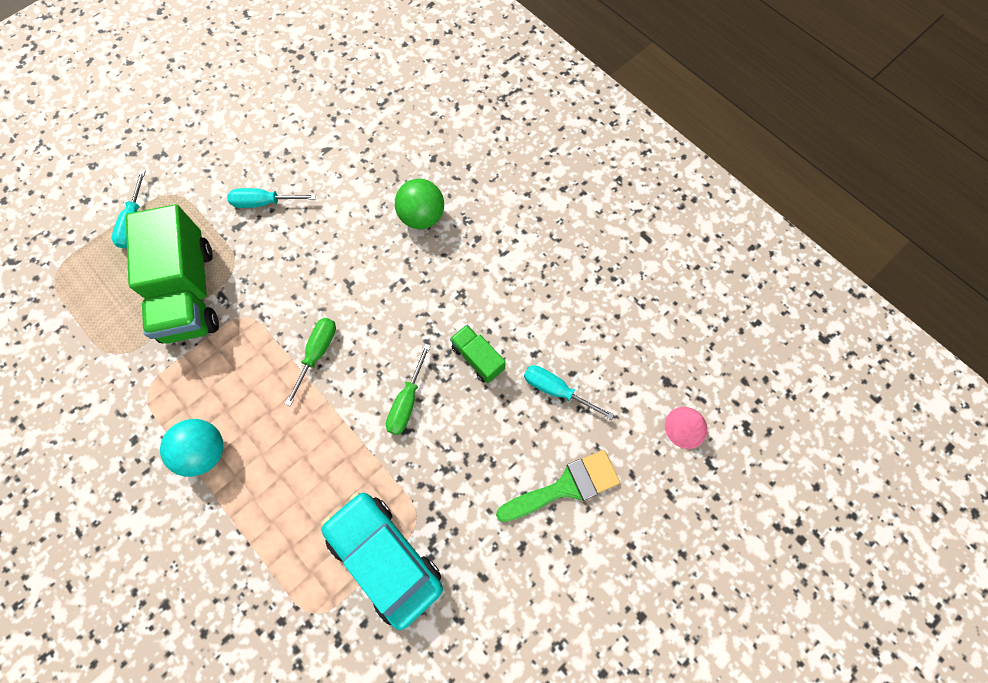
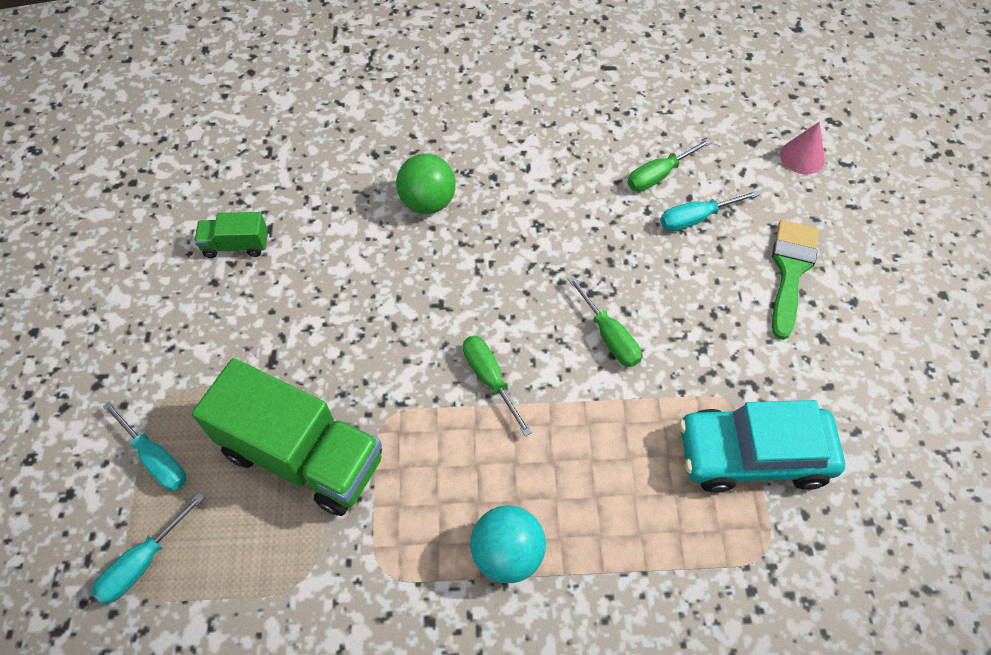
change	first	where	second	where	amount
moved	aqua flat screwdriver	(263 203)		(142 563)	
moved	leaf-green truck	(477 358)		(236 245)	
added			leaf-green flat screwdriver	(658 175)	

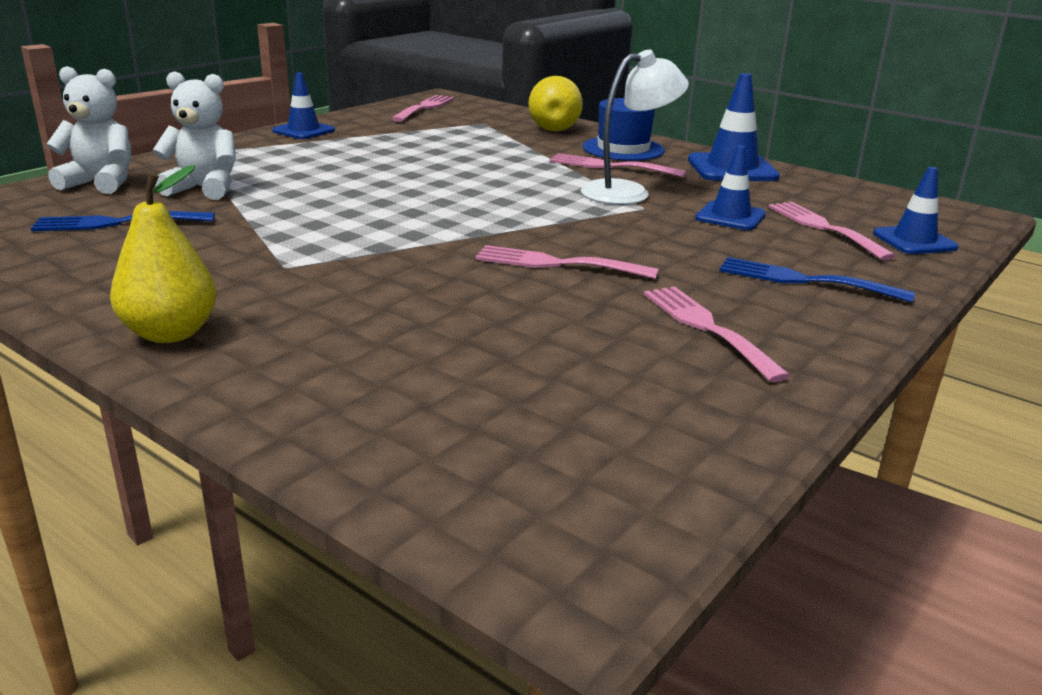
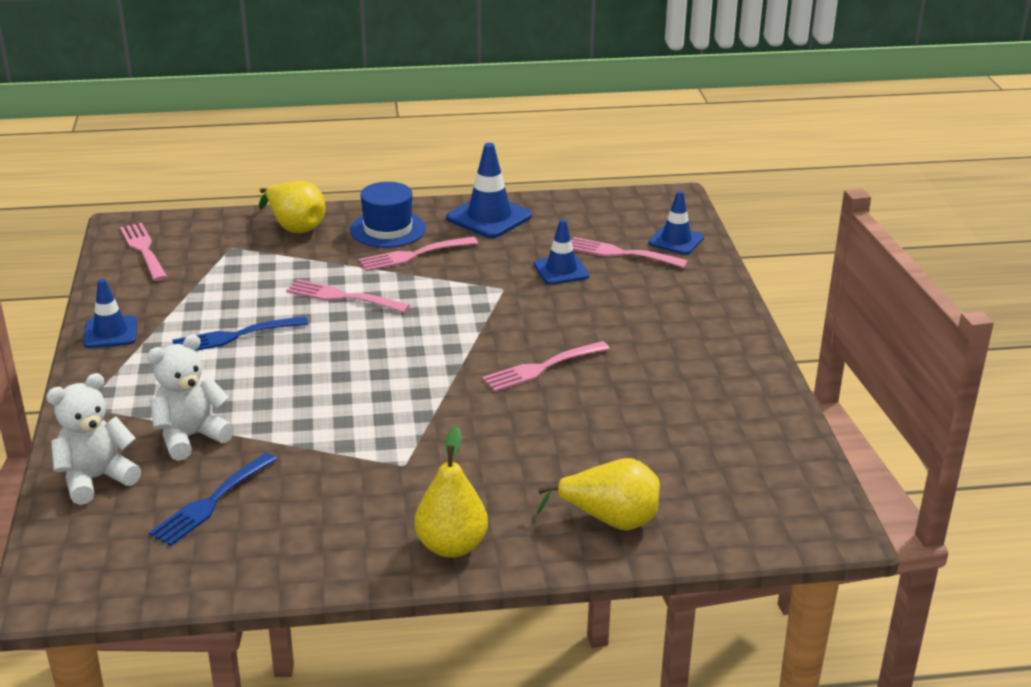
change	first	where	second	where	amount
removed	pure white reading lamp	(628 192)			
moved	pink dinner fork	(707 327)		(342 297)	
moved	royal blue dinner fork	(804 280)		(234 336)	
added			bright yellow pear fruit	(610 520)	

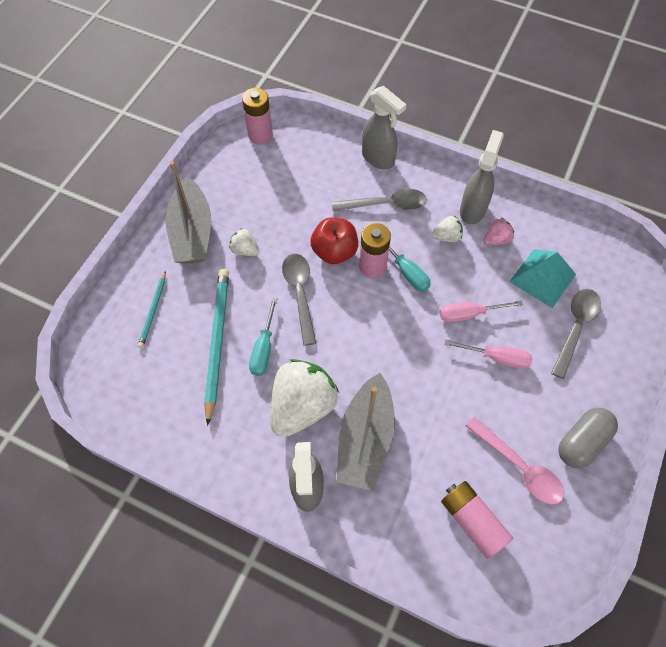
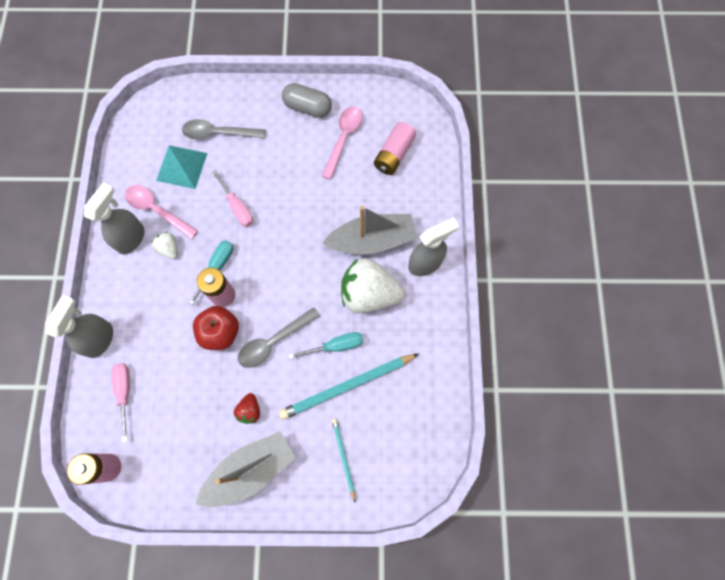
change	first	where	second	where	amount
turned	aqua wooden pencil	(153 310)		(343 458)	90 degrees counterclockwise
recoloured	pure white toy strawberry	(245 250)	scarlet toy strawberry	(250 410)	
removed	grey tablespoon	(386 205)			
moved	pink flat screwdriver	(496 358)		(125 392)	
turned	grey sprayer	(473 209)		(131 238)	120 degrees clockwise
replaced	pink toy strawberry	(496 239)	pink tablespoon	(157 210)	

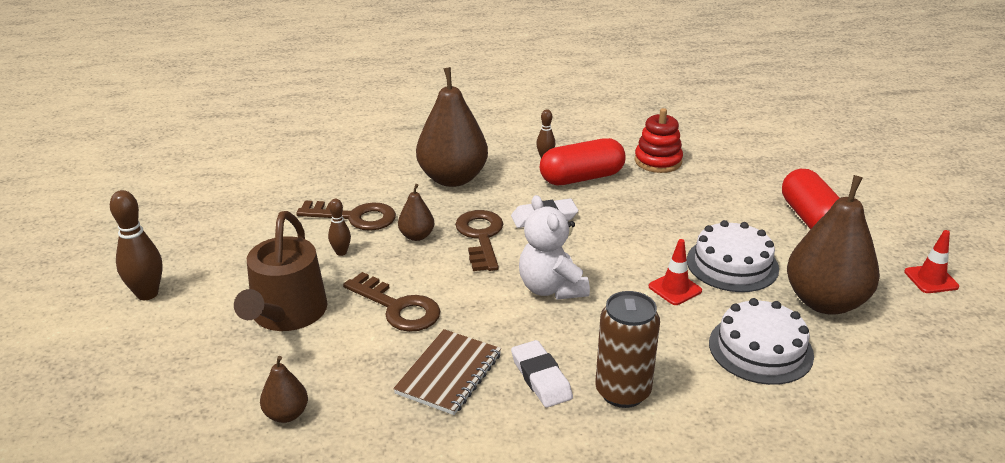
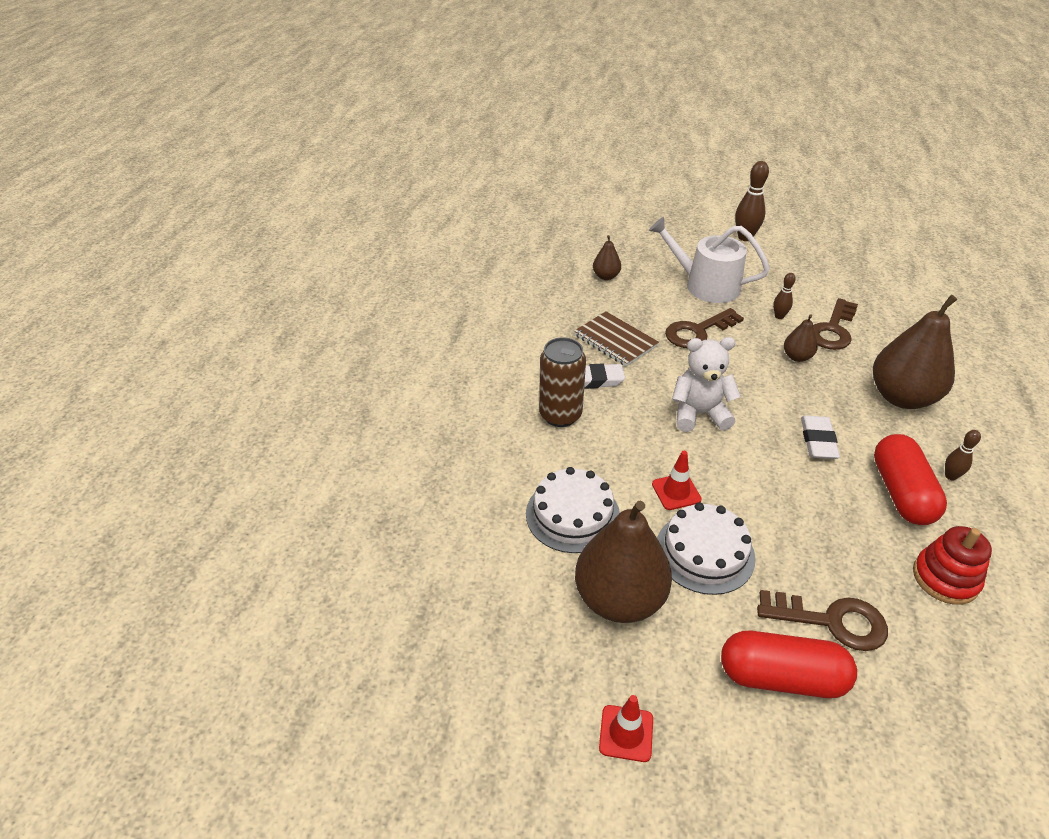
change	first	where	second	where	amount
recoloured	brown watering pot	(286 314)	pure white watering pot	(705 285)	
moved	brown door key	(481 237)		(831 621)	

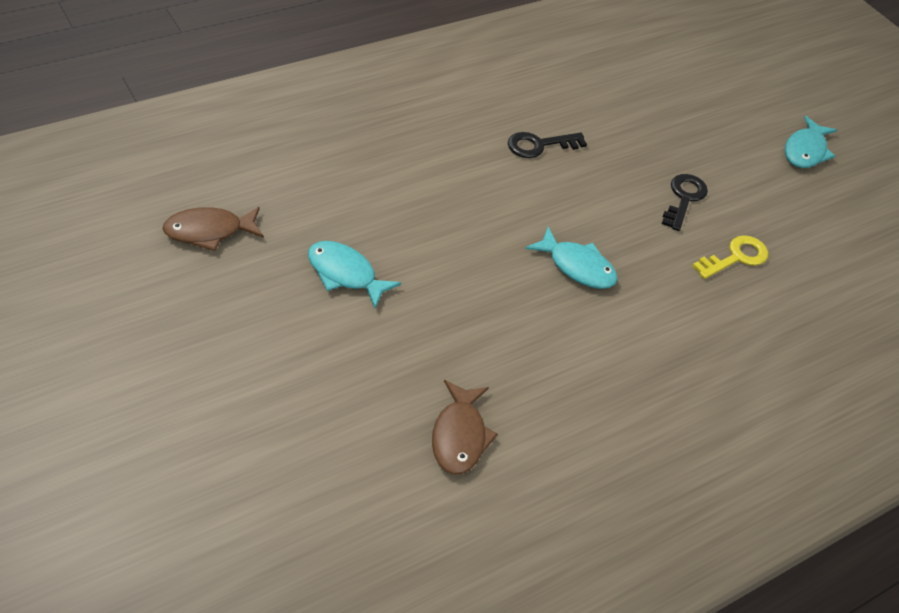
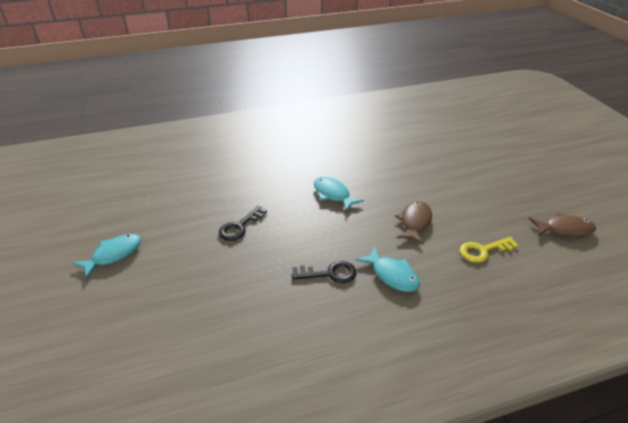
change	first	where	second	where	amount
moved	aqua fish figure	(345 274)		(392 275)	
moved	brown fish figure	(459 436)		(414 222)	
moved	bright yellow door key	(736 257)		(483 250)	

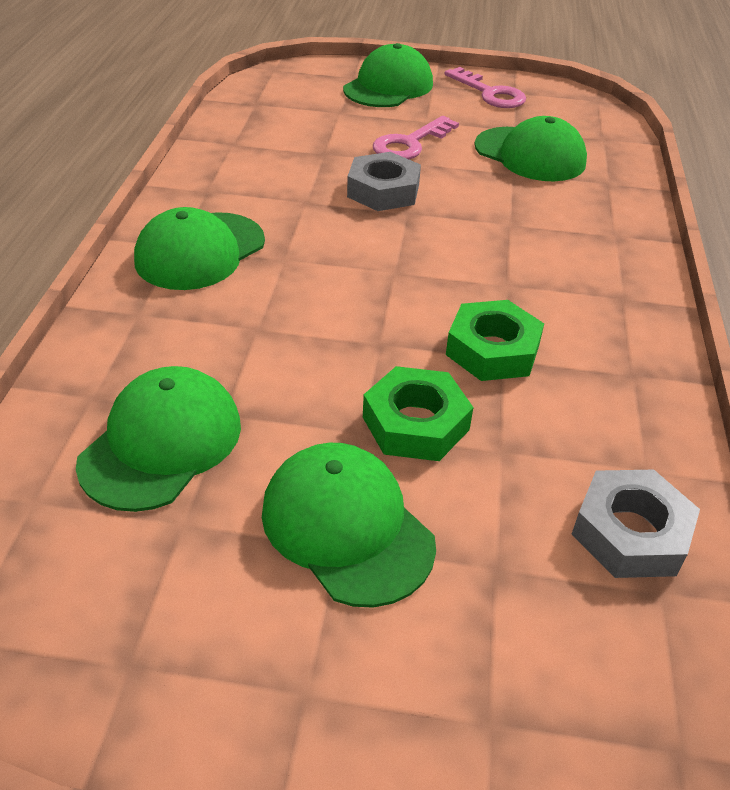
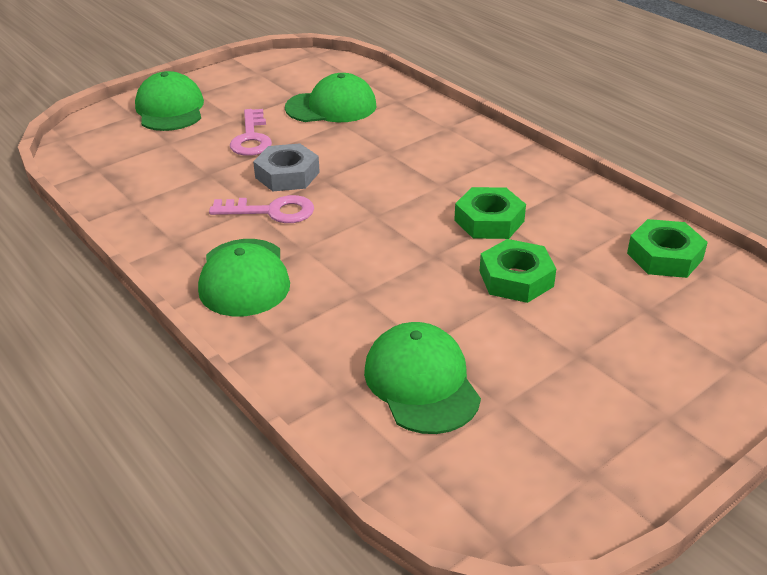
change	first	where	second	where	amount
removed	leaf-green baseball cap	(347 527)			
moved	pink door key	(489 93)		(271 211)	
recoloured	grey hex nut	(630 533)	leaf-green hex nut	(664 256)	

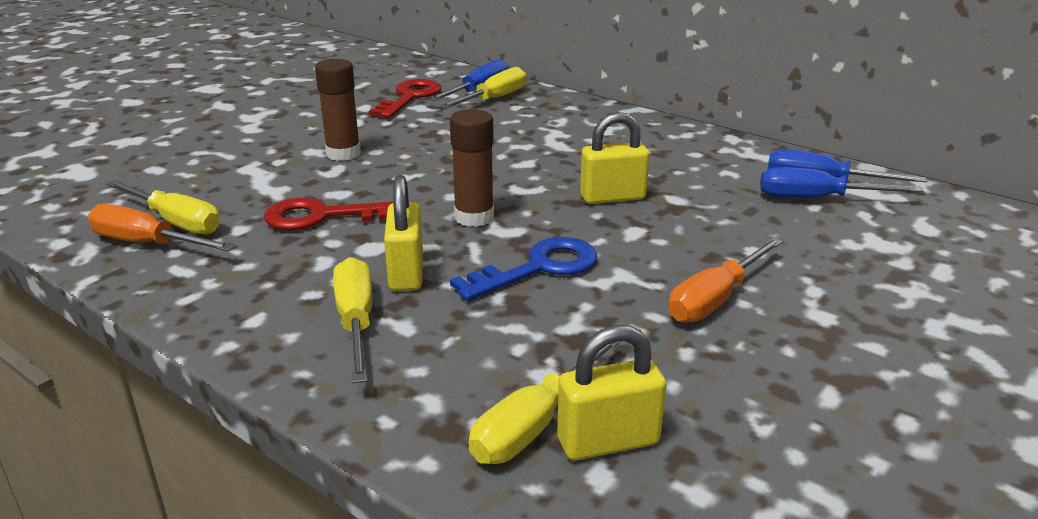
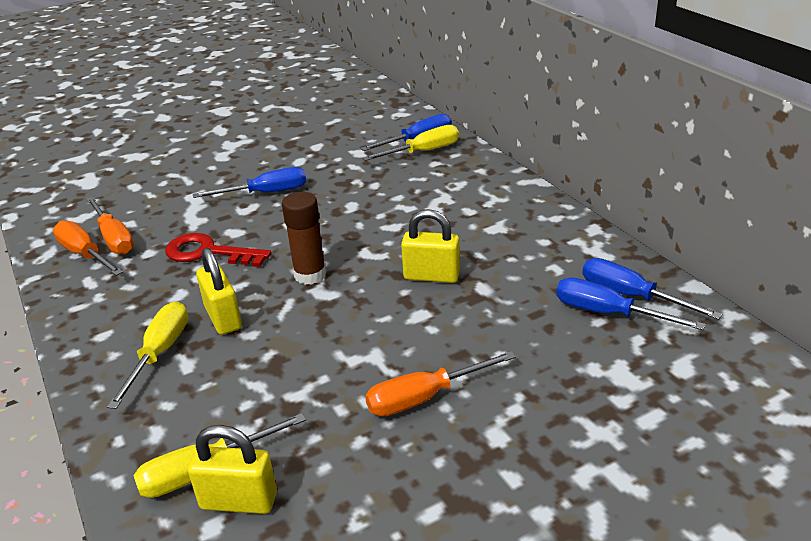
change	first	where	second	where	amount
recoloured	bright yellow flat screwdriver	(176 222)	orange flat screwdriver	(114 238)	
replaced	brown glue stick	(343 154)	royal blue flat screwdriver	(266 193)	
removed	scarlet door key	(410 97)			
turned	bright yellow small lock	(406 273)		(223 318)	45 degrees counterclockwise
removed	royal blue door key	(539 268)			

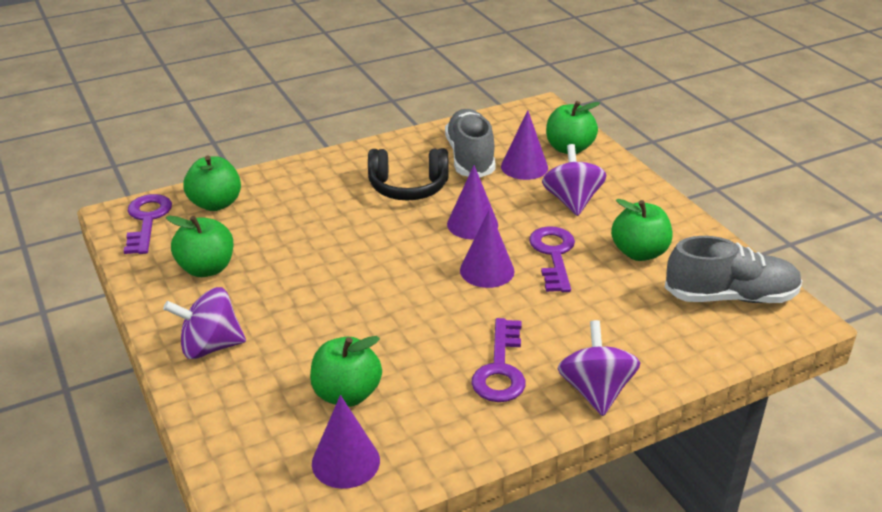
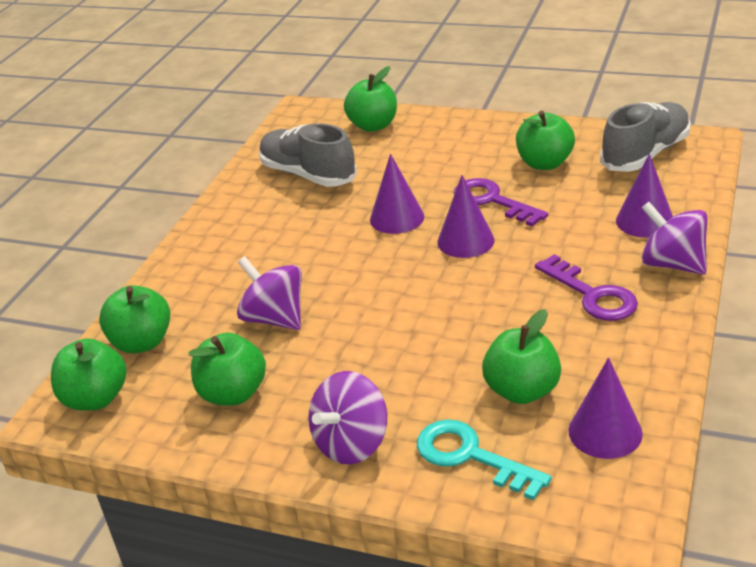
change	first	where	second	where	amount
replaced	purple door key	(147 220)	leaf-green apple	(96 398)	
removed	ebony headphones	(408 187)			
moved	purple cone shape	(524 167)		(645 221)	
moved	purple spinning top	(572 201)		(275 318)	
added			aqua door key	(470 456)	

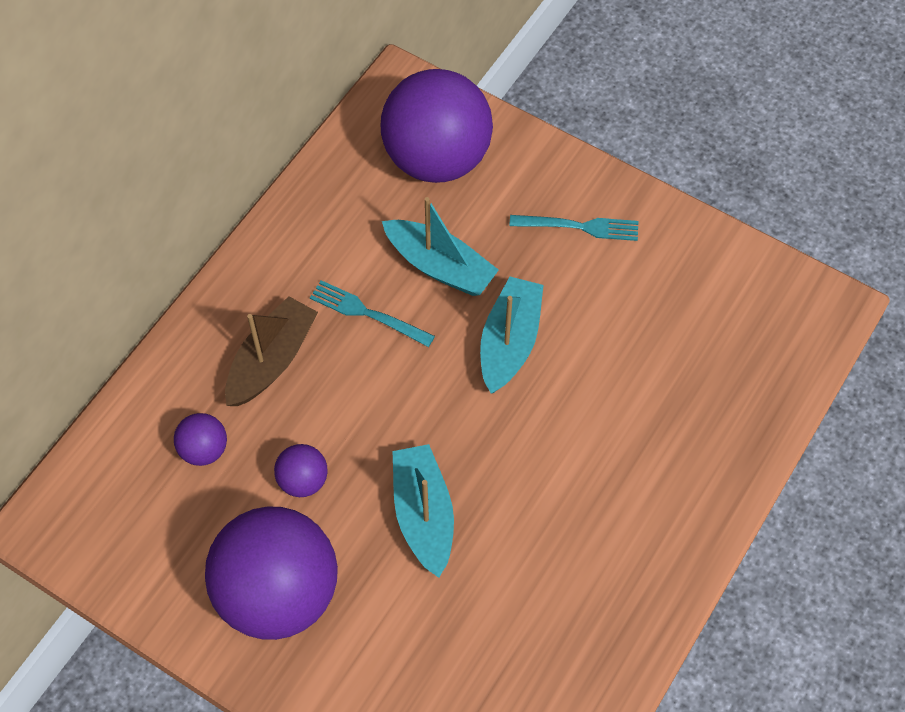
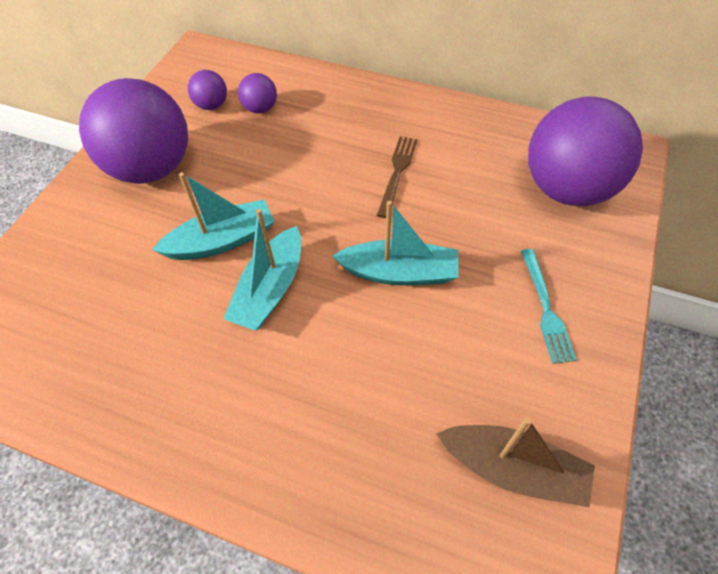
change	first	where	second	where	amount
moved	brown sailboat	(272 360)		(513 469)	
moved	purple sphere	(303 480)		(212 105)	
recoloured	aqua dinner fork	(366 313)	brown dinner fork	(397 172)	
moved	aqua sailboat	(440 266)		(270 289)	

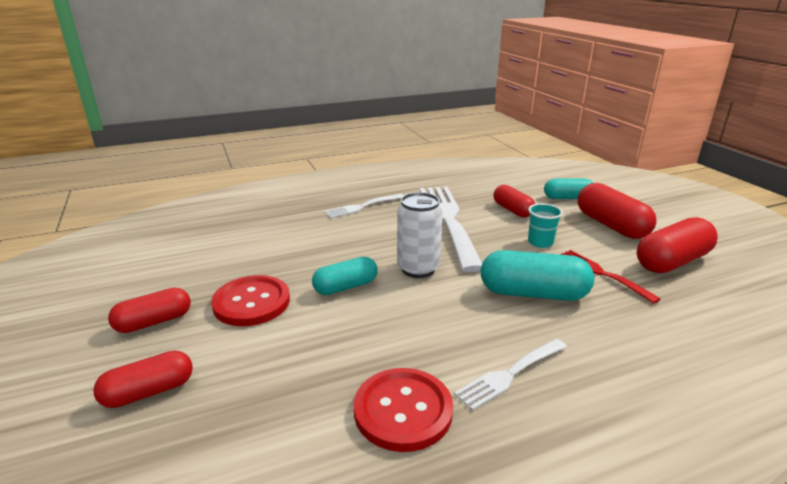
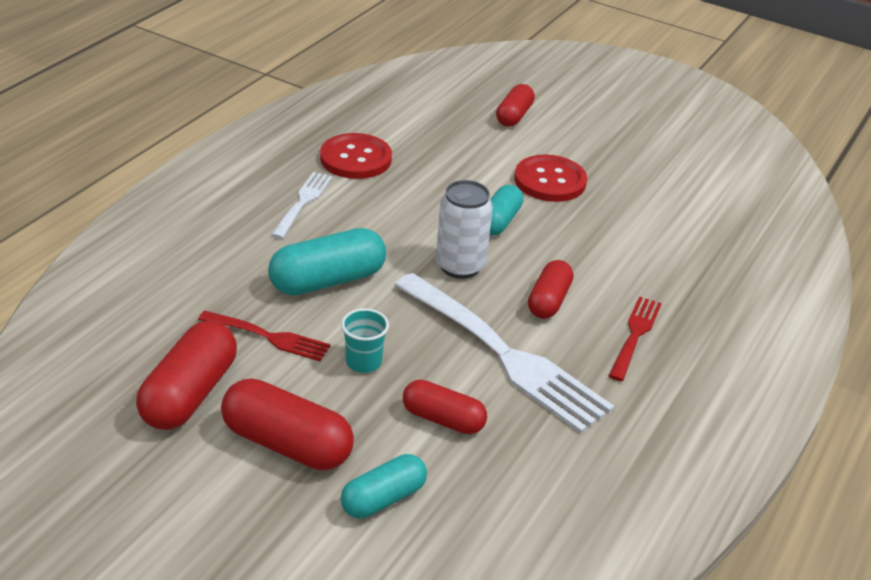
change	first	where	second	where	amount
moved	scarlet pill	(154 322)		(548 301)	
recoloured	pure white dinner fork	(362 206)	scarlet dinner fork	(635 336)	

